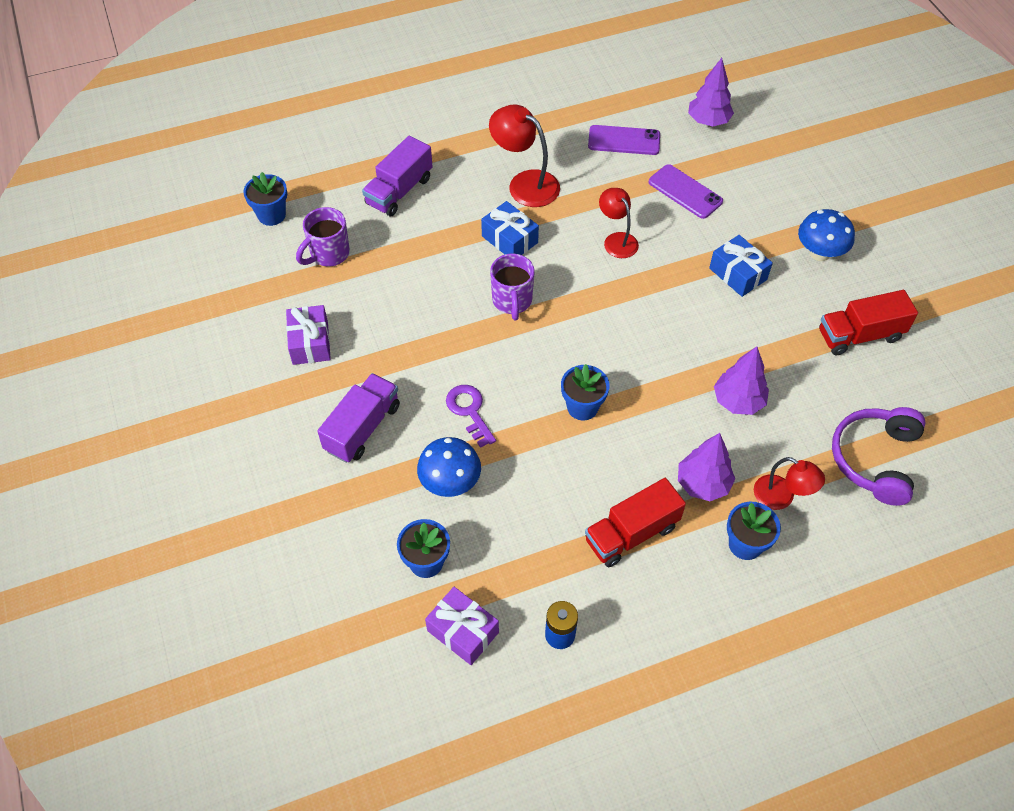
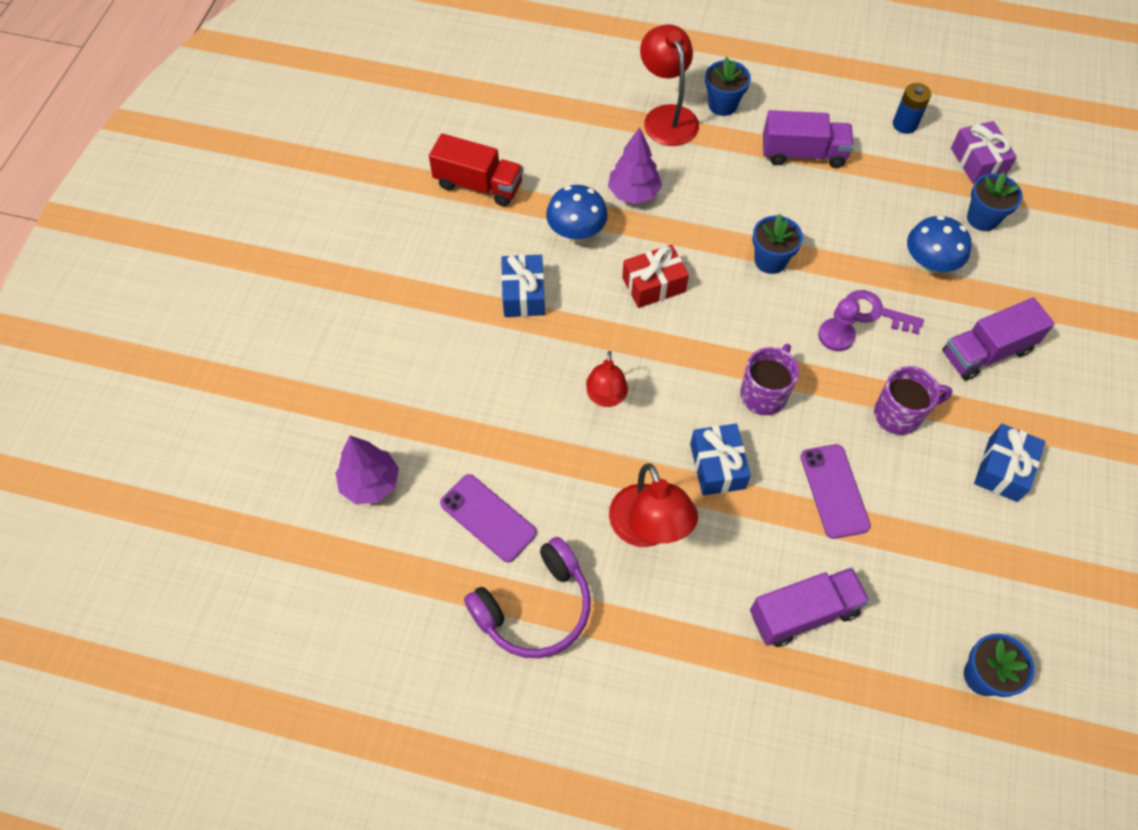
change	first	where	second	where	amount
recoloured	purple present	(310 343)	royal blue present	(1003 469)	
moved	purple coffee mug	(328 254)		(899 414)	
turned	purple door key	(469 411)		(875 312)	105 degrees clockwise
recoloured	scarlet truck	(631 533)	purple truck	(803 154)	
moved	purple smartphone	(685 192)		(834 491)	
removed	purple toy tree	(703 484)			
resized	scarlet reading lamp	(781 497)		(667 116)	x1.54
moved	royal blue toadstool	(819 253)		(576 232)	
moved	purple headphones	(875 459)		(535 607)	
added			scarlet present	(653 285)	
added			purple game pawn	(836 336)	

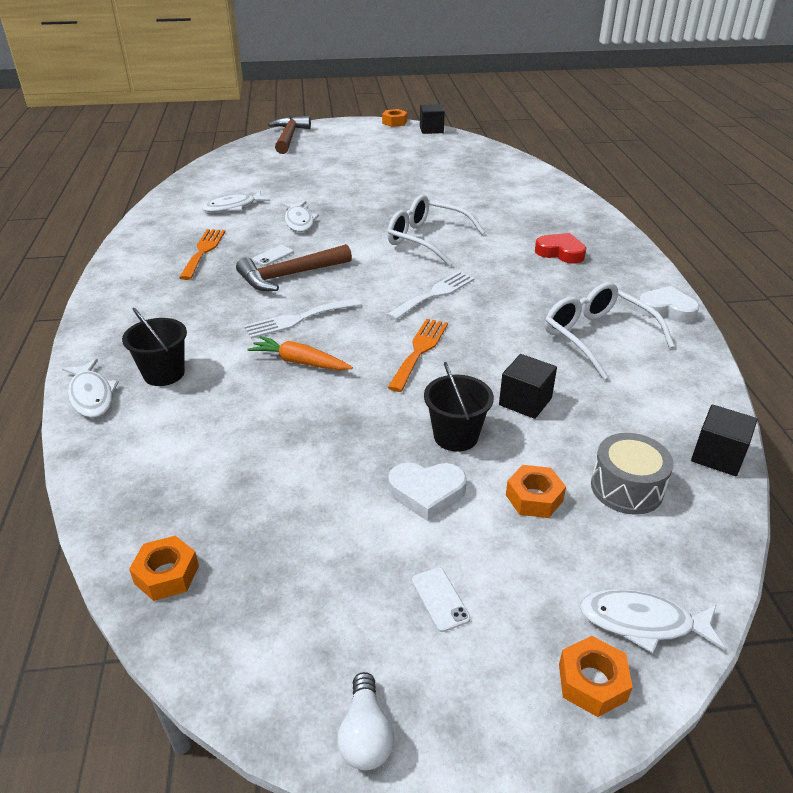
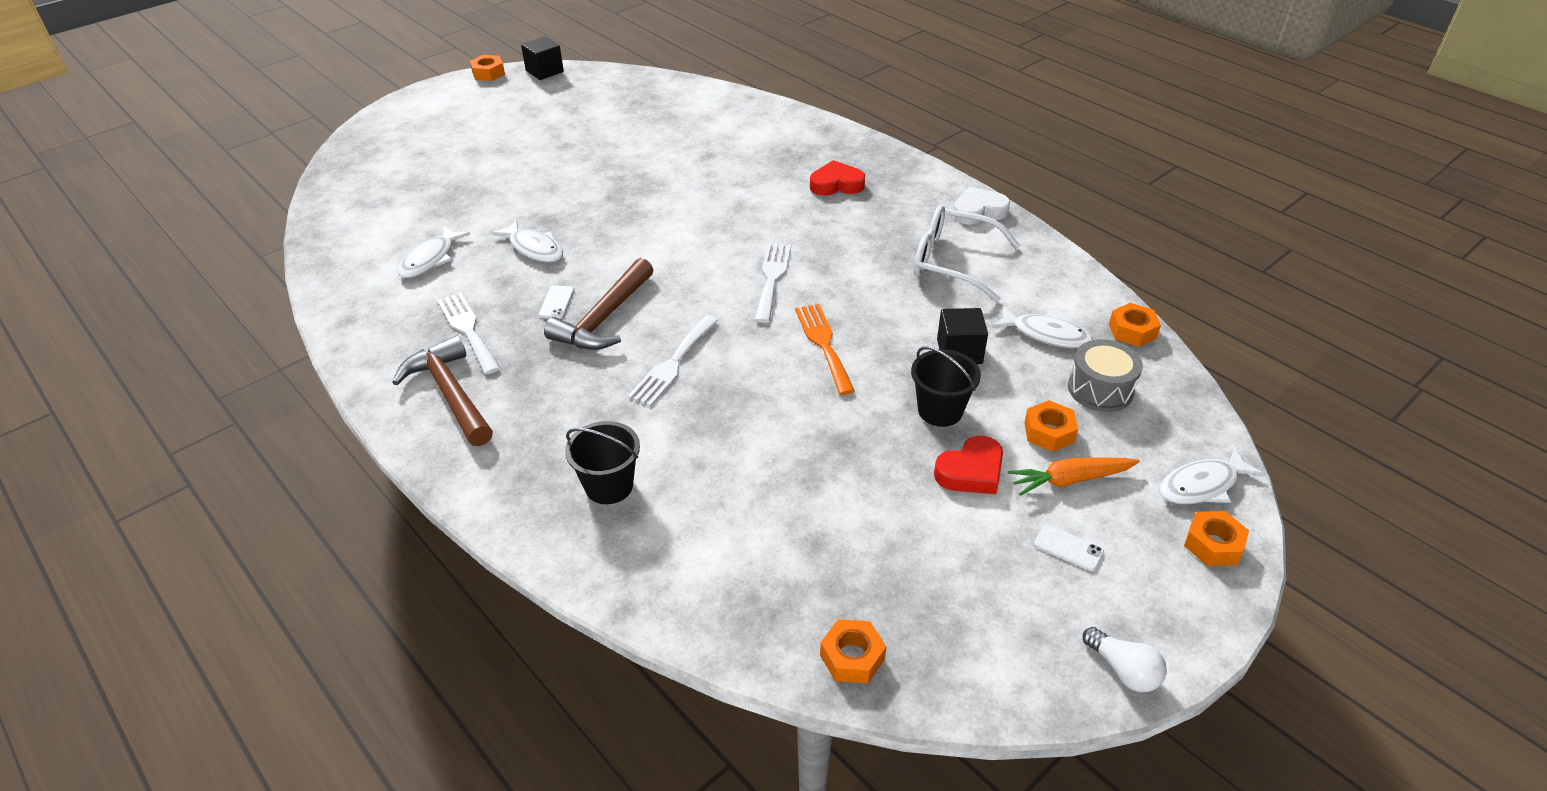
change	first	where	second	where	amount
moved	pure white fish figure	(91 396)		(1046 334)	
recoloured	orange dinner fork	(203 251)	pure white dinner fork	(468 330)	
moved	orange root vegetable	(300 362)		(1070 480)	
moved	brown carpenter's hammer	(289 137)		(451 393)	
removed	pure white eyeglasses	(427 239)			
recoloured	pure white heart shape	(427 493)	scarlet heart shape	(971 471)	
replaced	ebony block	(717 456)	orange hex nut	(1132 331)	

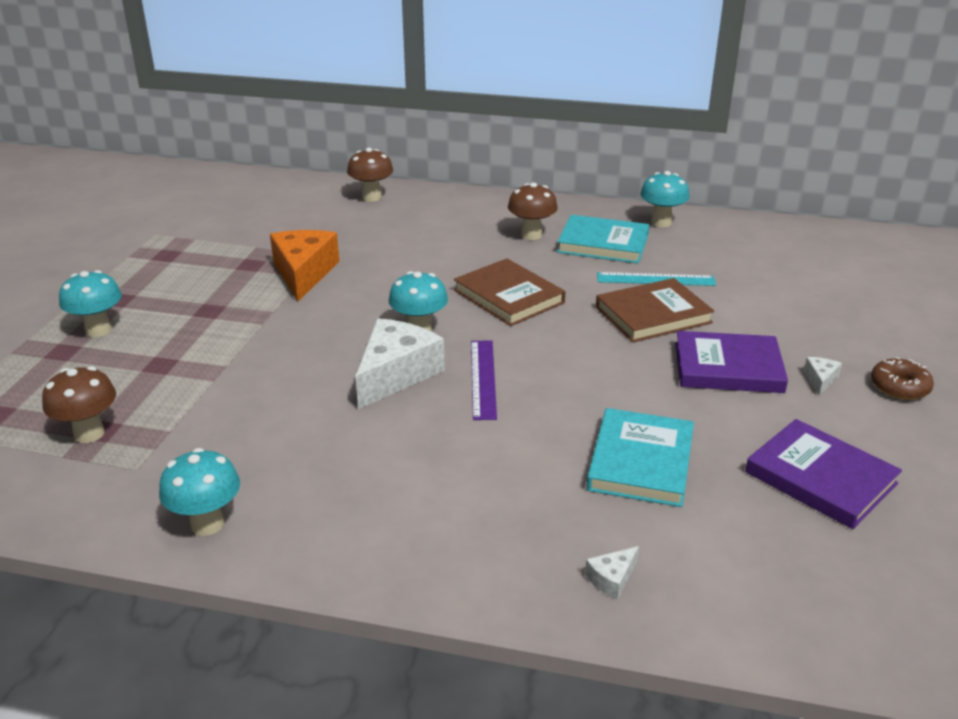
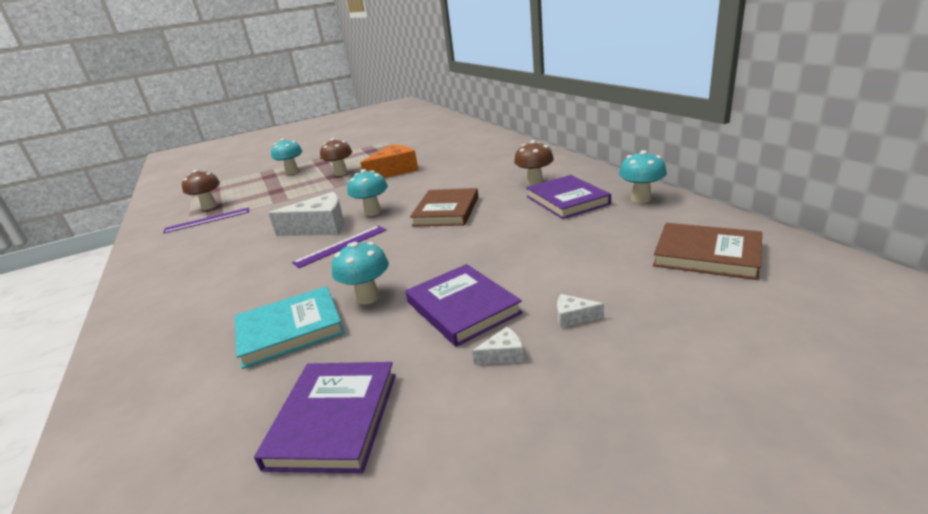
change	first	where	second	where	amount
moved	aqua toadstool	(207 524)		(368 297)	
moved	brown toadstool	(372 197)		(341 173)	
recoloured	aqua hardback	(603 244)	purple hardback	(567 200)	
moved	pure white cheese	(612 579)		(573 317)	
moved	brown hardback	(653 315)		(707 255)	
removed	aqua ruler	(655 279)			
removed	brown doughnut	(899 387)			
added			purple ruler	(207 220)	

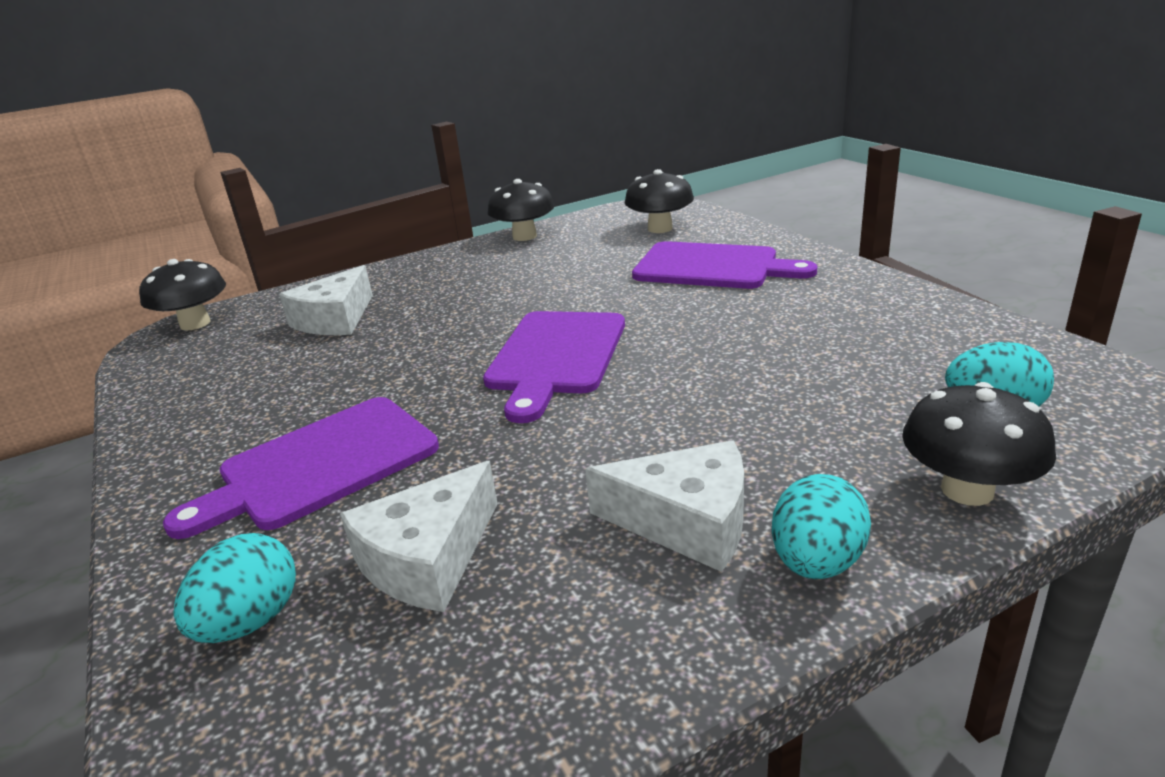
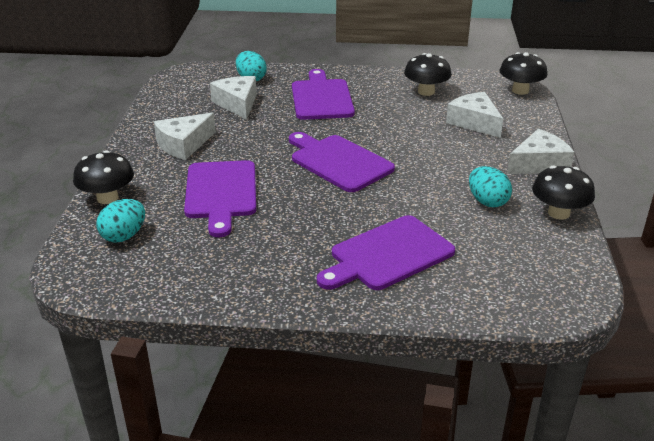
change	first	where	second	where	amount
moved	ebony toadstool	(660 228)		(426 92)	
moved	aqua toy egg	(816 562)		(487 202)	
added			purple bread board	(221 193)	
added			pure white cheese	(539 164)	

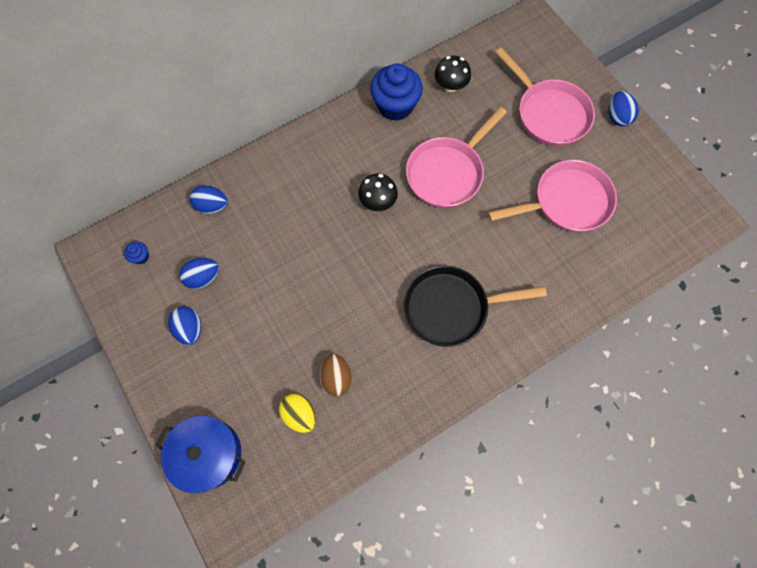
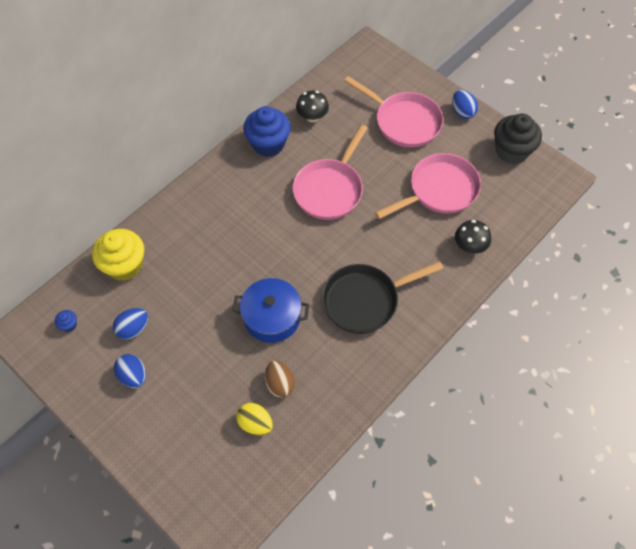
change	first	where	second	where	amount
moved	royal blue cooking pot	(208 454)		(272 317)	
replaced	royal blue toy egg	(212 206)	bright yellow muffin	(124 265)	
moved	ebony toadstool	(378 201)		(469 246)	
added			ebony muffin	(511 151)	

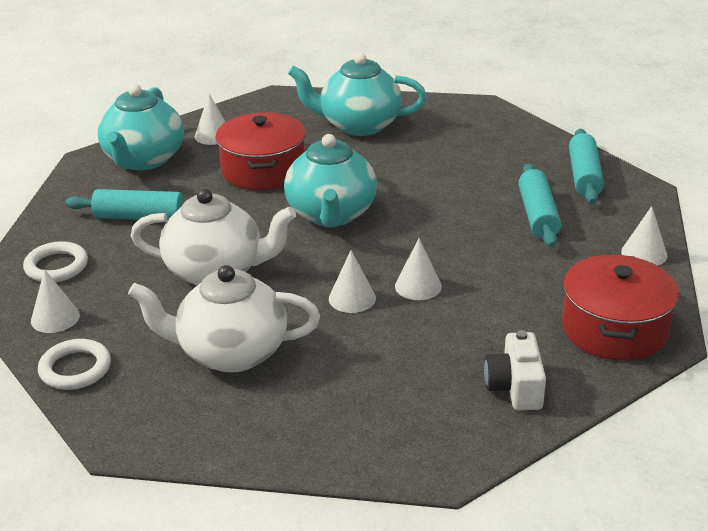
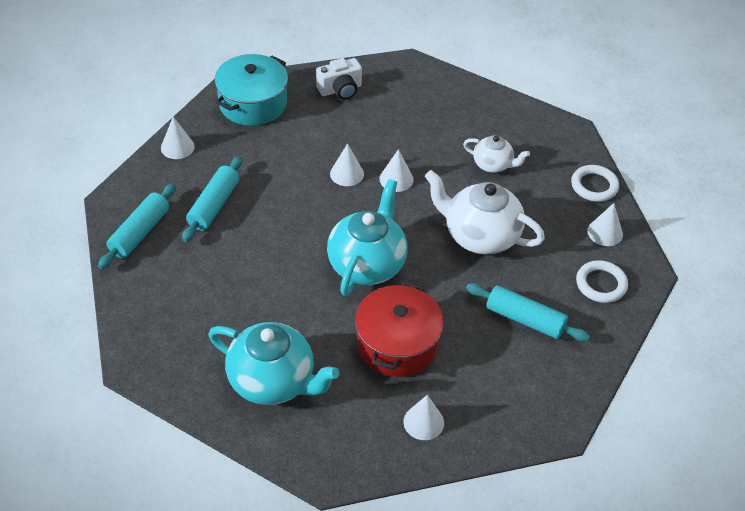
change	first	where	second	where	amount
removed	aqua china teapot	(144 160)			
resized	pure white china teapot	(230 353)		(493 165)	x0.55
turned	pure white compact camera	(515 387)		(340 89)	45 degrees clockwise
recoloured	scarlet cooking pot	(614 329)	aqua cooking pot	(253 103)	

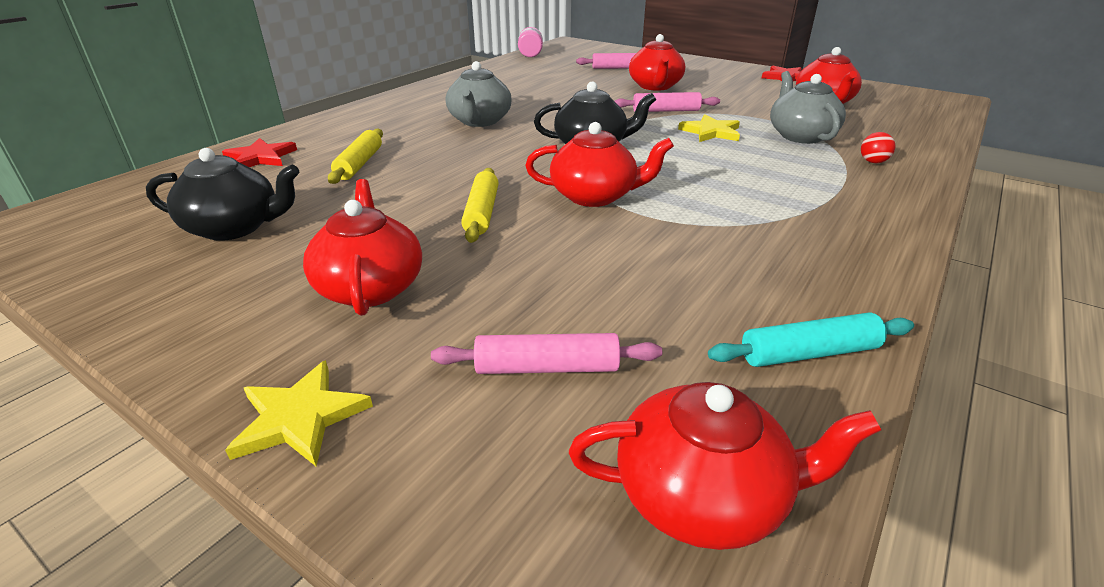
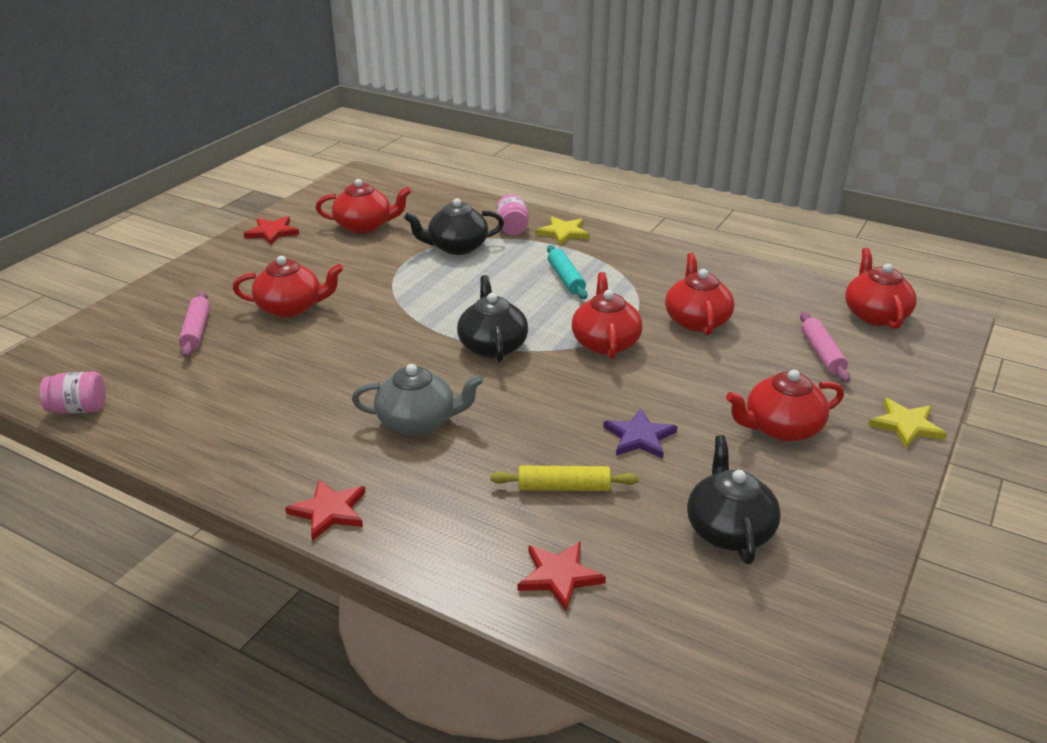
change	first	where	second	where	amount
removed	bright yellow dough roller	(482 213)			
removed	pink dough roller	(666 111)			
moved	bright yellow five-pointed star	(711 132)		(563 233)	
moved	aqua dough roller	(809 353)		(566 279)	
recoloured	grey china teapot	(800 136)	ebony china teapot	(456 247)	
replaced	scarlet sphere	(873 162)	pink preserve jar	(512 228)	
added			scarlet five-pointed star	(329 511)	
added			purple five-pointed star	(639 437)	
added			scarlet china teapot	(696 320)	

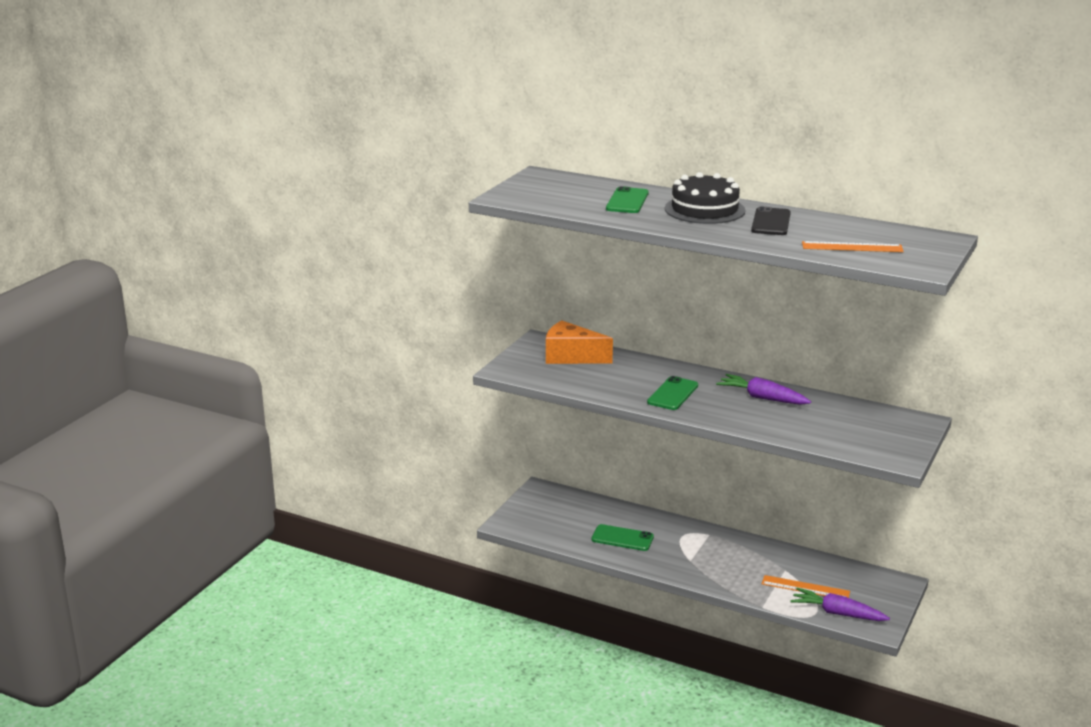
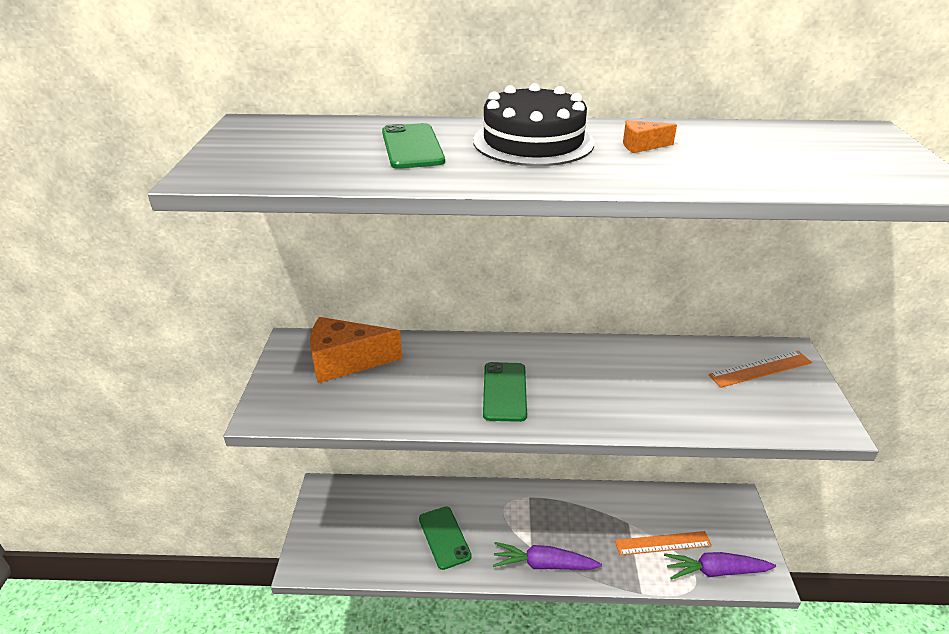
change	first	where	second	where	amount
turned	leaf-green smartphone	(622 538)		(444 537)	75 degrees clockwise
moved	purple root vegetable	(762 398)		(543 564)	
replaced	ebony smartphone	(771 222)	orange cheese	(642 146)	
moved	orange ruler	(852 247)		(760 369)	

